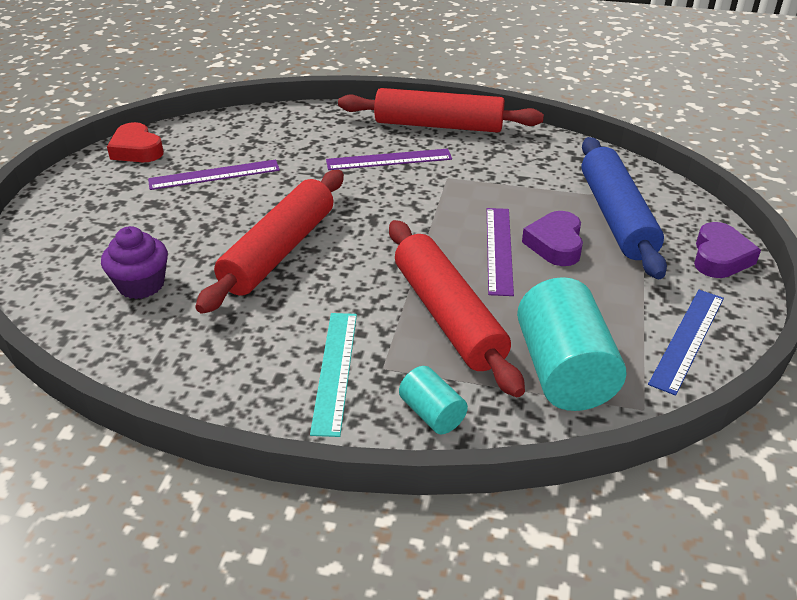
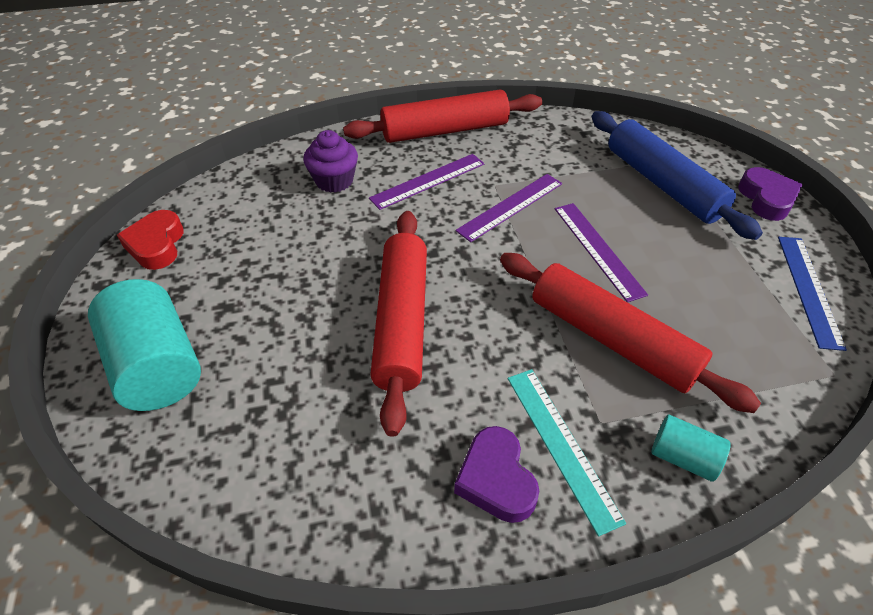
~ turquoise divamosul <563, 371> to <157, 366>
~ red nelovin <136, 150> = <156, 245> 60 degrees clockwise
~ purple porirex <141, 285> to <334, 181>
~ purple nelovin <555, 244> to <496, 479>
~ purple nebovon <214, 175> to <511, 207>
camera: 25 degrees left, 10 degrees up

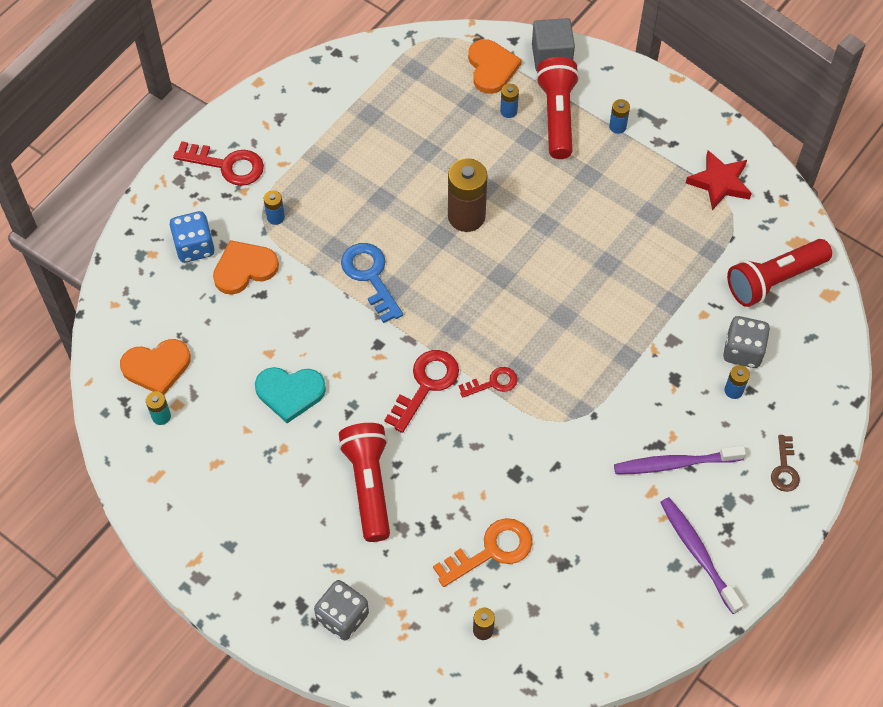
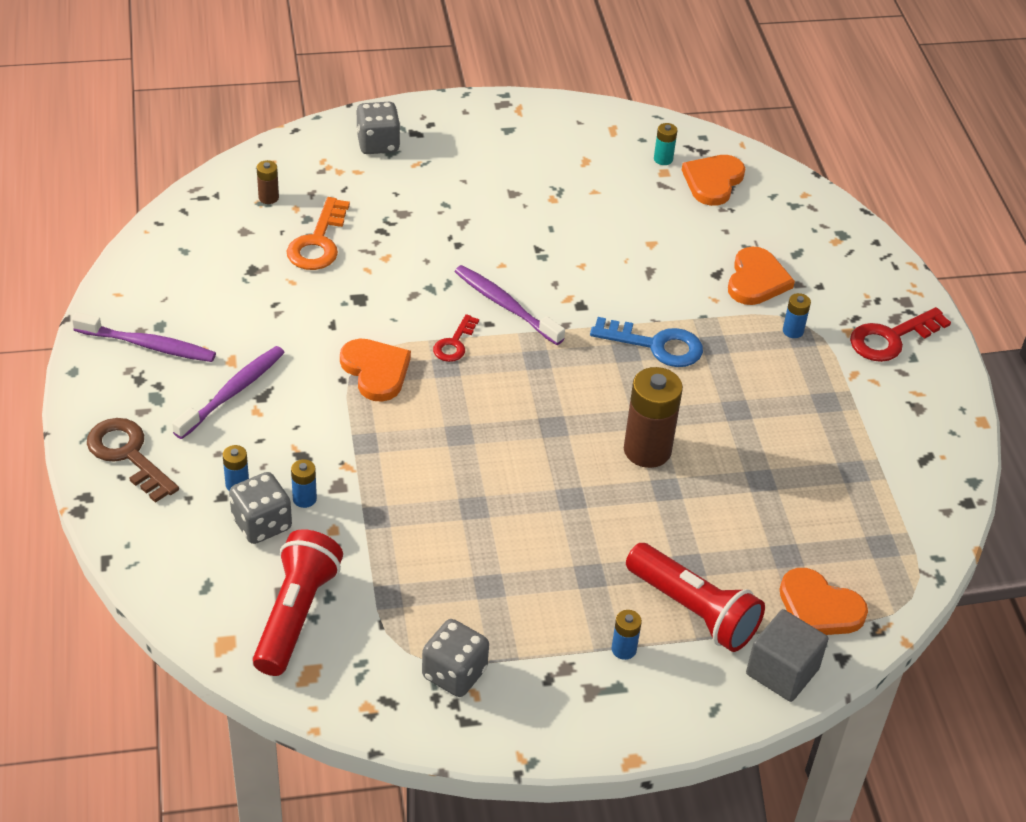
~ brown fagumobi <784, 469> = <128, 455> x1.66
~ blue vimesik <508, 111> to <304, 499>
+ orange nelovin <376, 371>
~ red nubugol <719, 183> to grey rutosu <454, 673>
~ red fagumobi <426, 385> to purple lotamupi <505, 305>
- blue rutosu <194, 247>
- turquoise nelovin <290, 393>
- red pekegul <369, 485>
camera: 130 degrees right, 15 degrees down

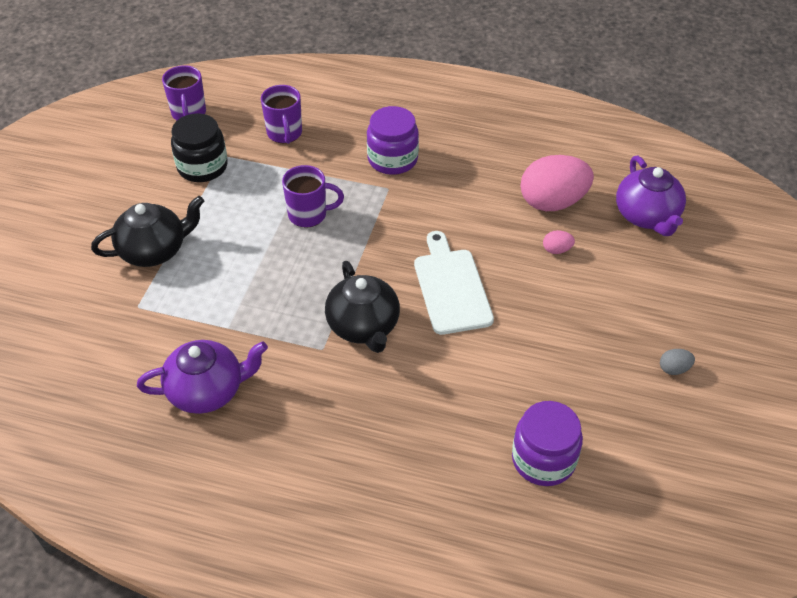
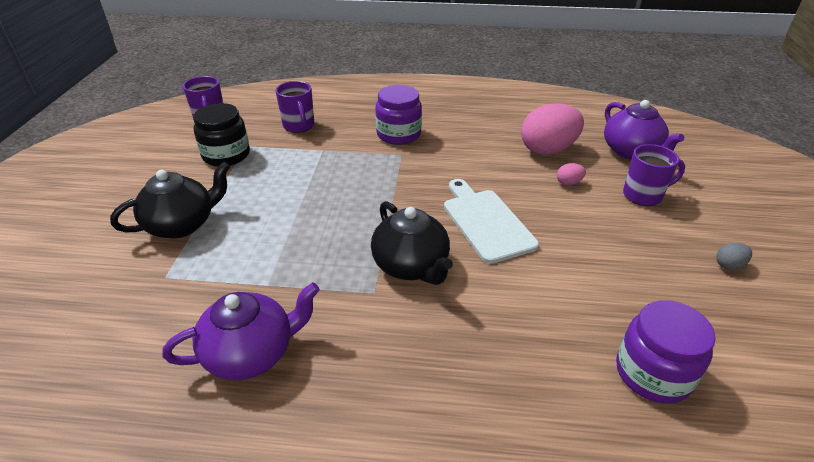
~ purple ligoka <309, 215> to <643, 195>
camera: 10 degrees left, 10 degrees down

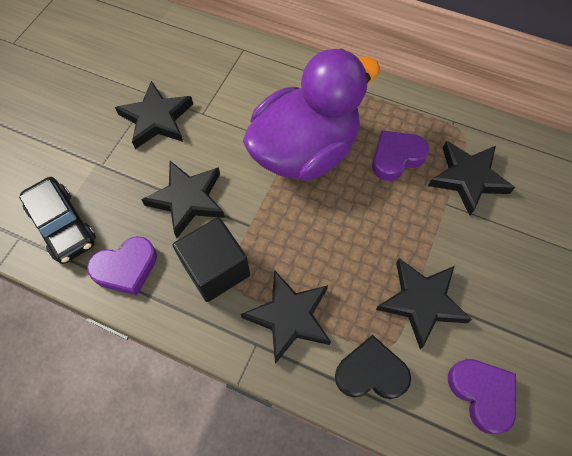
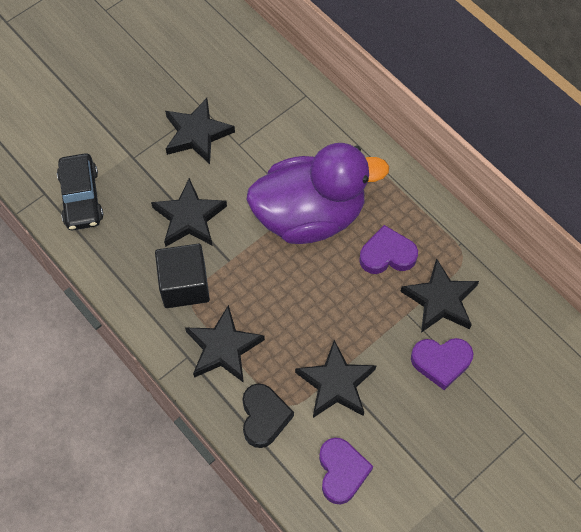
~ black nelovin <371, 372> = <264, 417> 60 degrees clockwise
~ purple nelovin <126, 268> to <441, 362>
camera: 25 degrees right, 0 degrees up

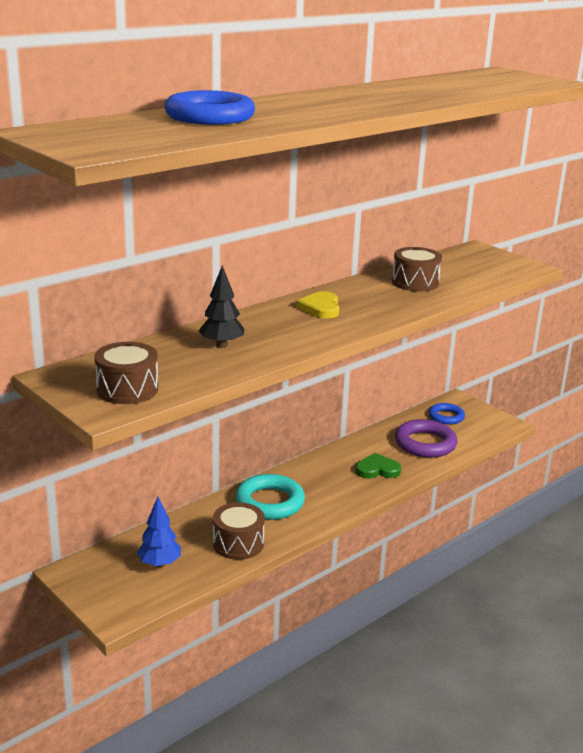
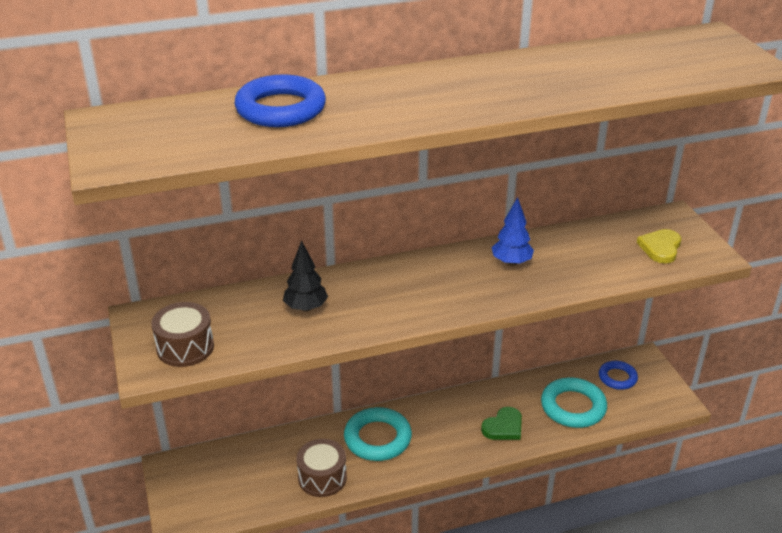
~ green nelovin <377, 469> = <503, 427> 120 degrees clockwise
~ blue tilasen <159, 564> to <511, 262>
~ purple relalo <425, 443> to turquoise relalo <573, 407>
~ yellow nelovin <321, 308> to <660, 248>
- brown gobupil <415, 282>
camera: 25 degrees right, 10 degrees up

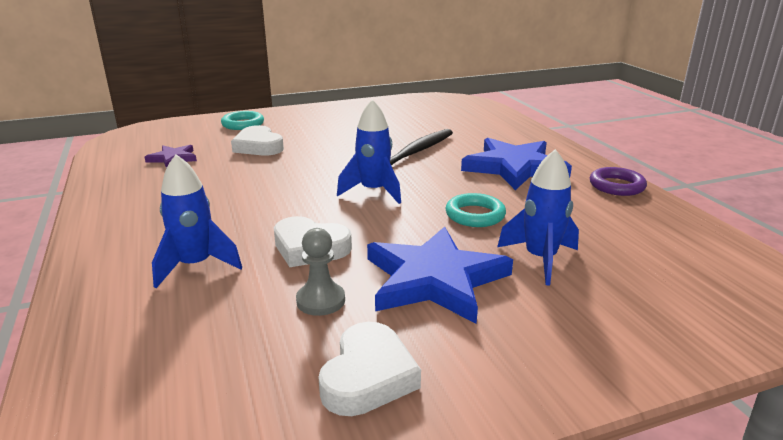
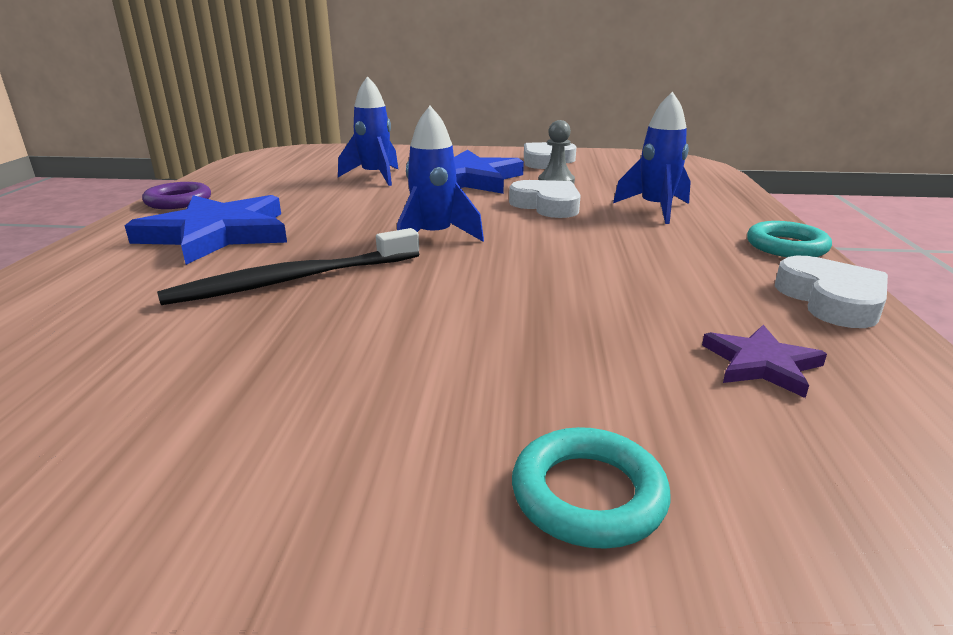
~ turquoise relalo <475, 215> to <786, 246>
~ white nelovin <258, 146> to <831, 300>
camera: 155 degrees left, 0 degrees up

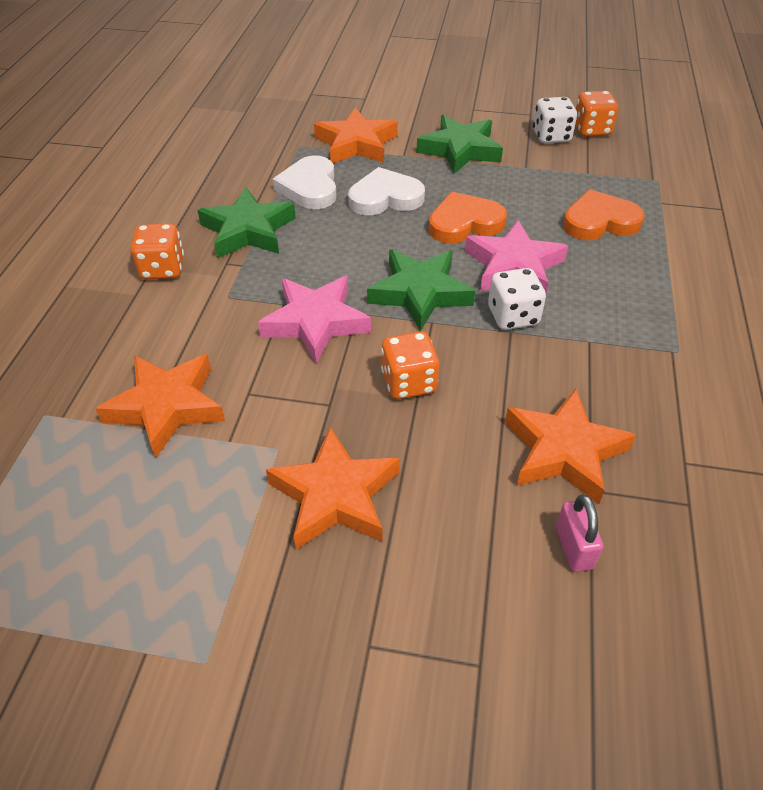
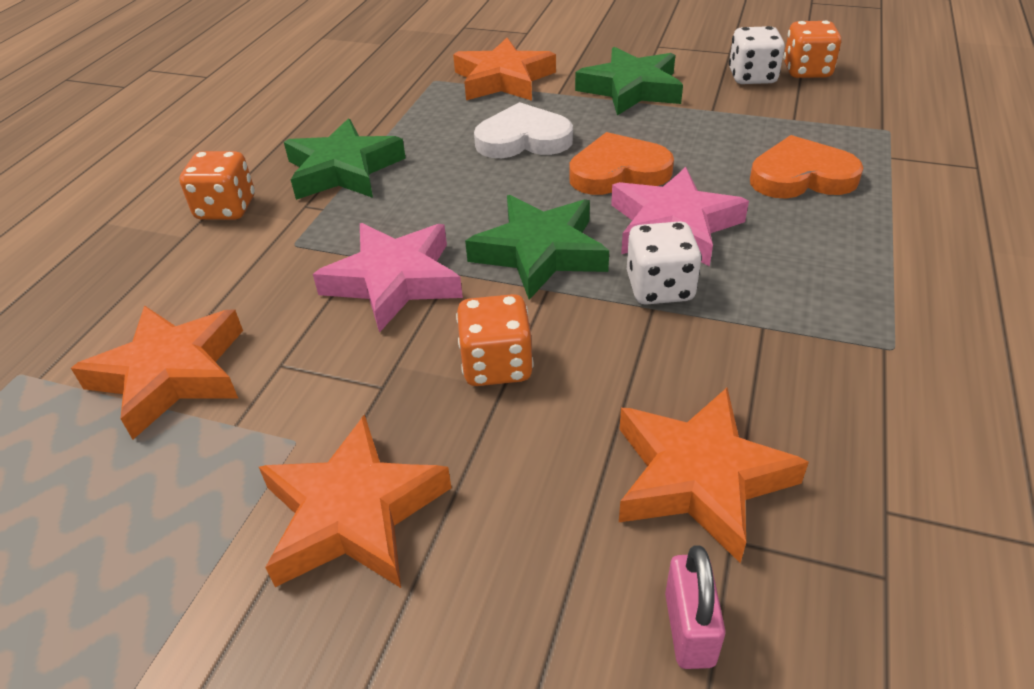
- white nelovin <310, 187>
camera: 10 degrees right, 5 degrees down

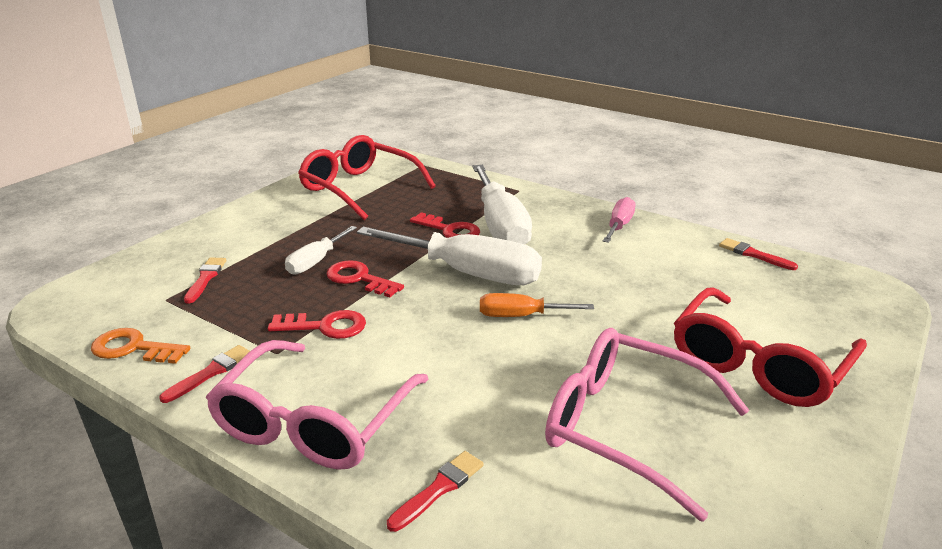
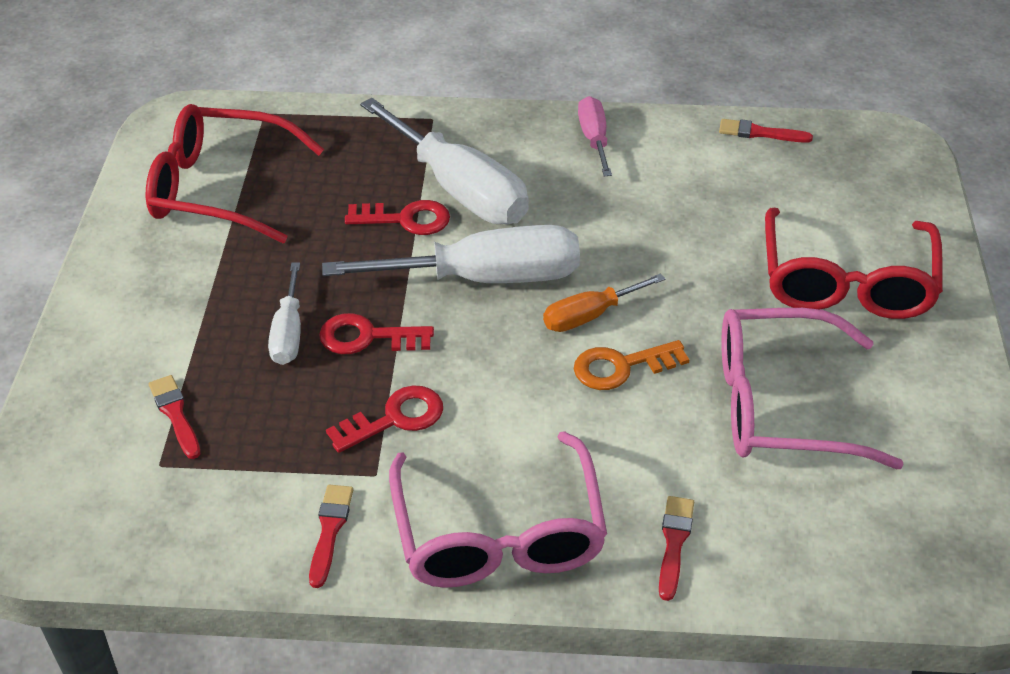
~ orange fagumobi <134, 348> to <621, 367>
camera: 30 degrees left, 15 degrees up

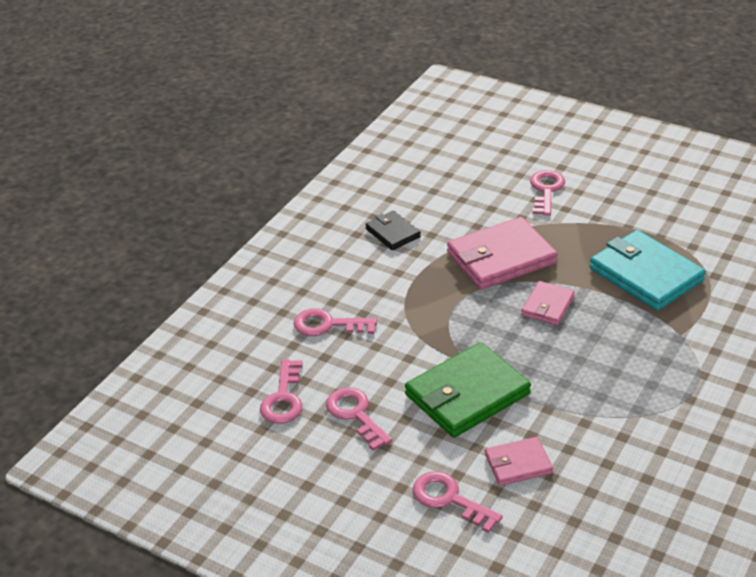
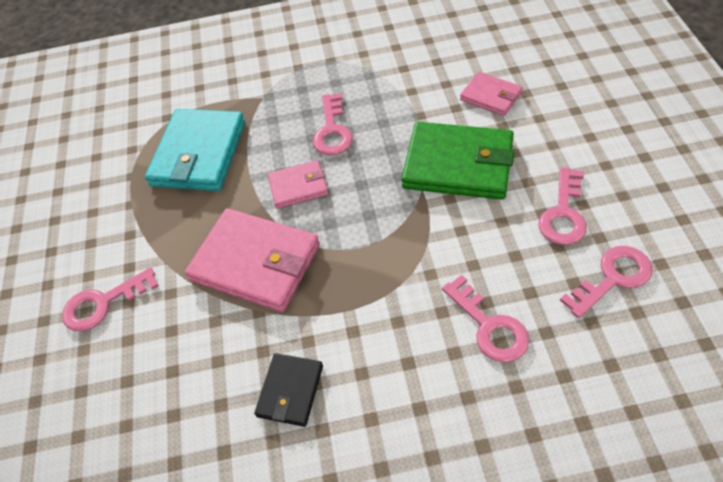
~ pink fagumobi <449, 499> to <332, 131>
camera: 125 degrees left, 15 degrees up

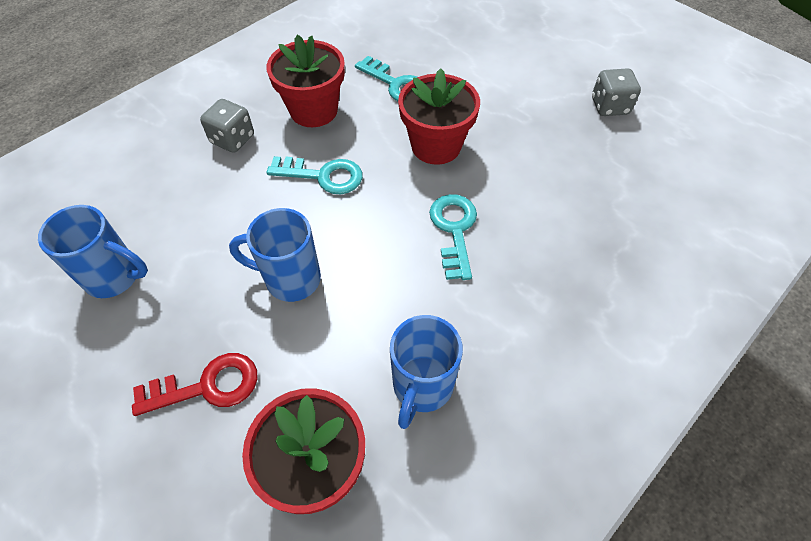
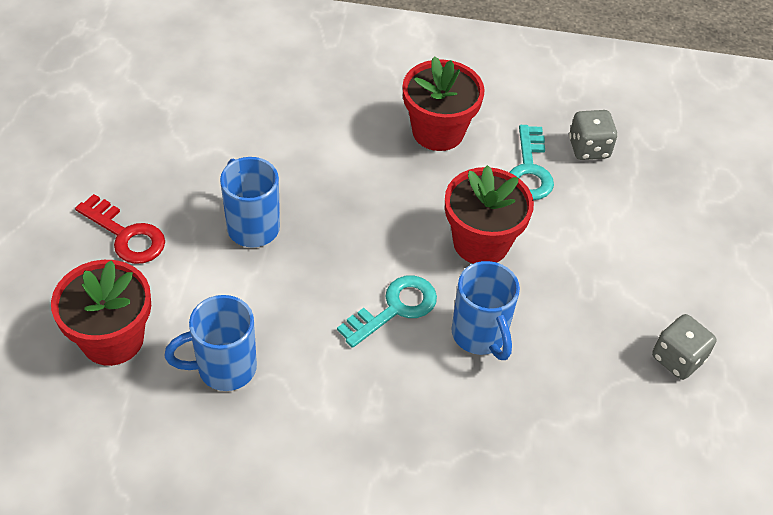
~ blue ligoka <115, 277> to <480, 335>
~ grey rutosu <232, 139> to <588, 148>
- turquoise fagumobi <323, 176>
camera: 50 degrees right, 5 degrees down

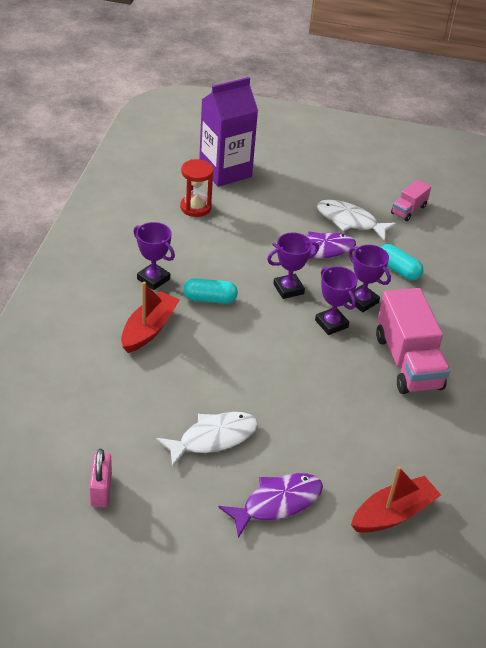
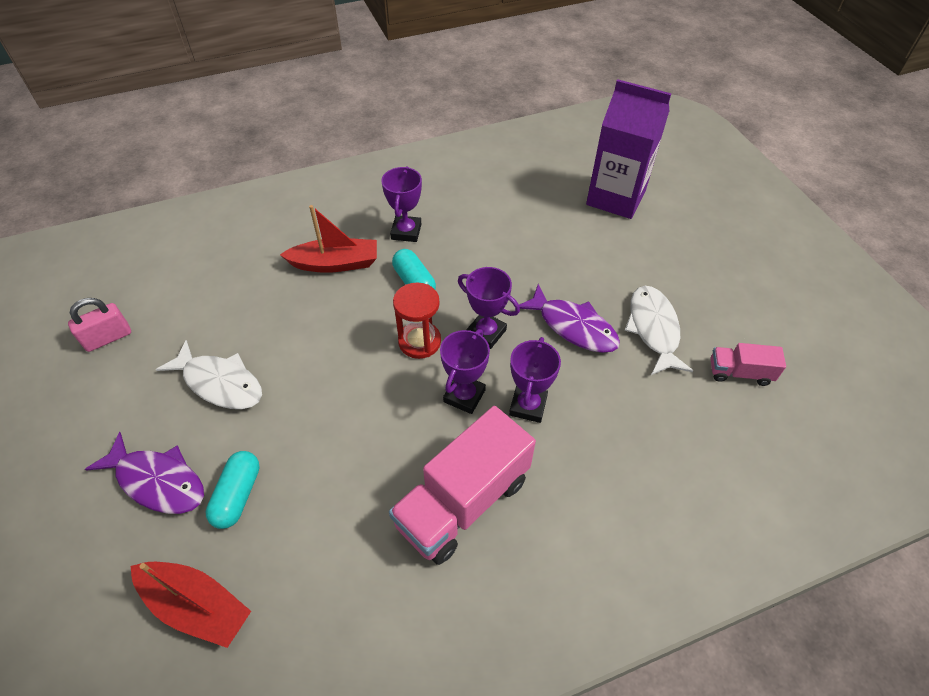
~ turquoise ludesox <398, 270> to <238, 495>
~ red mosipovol <195, 207> to <419, 341>
camera: 60 degrees right, 10 degrees up

